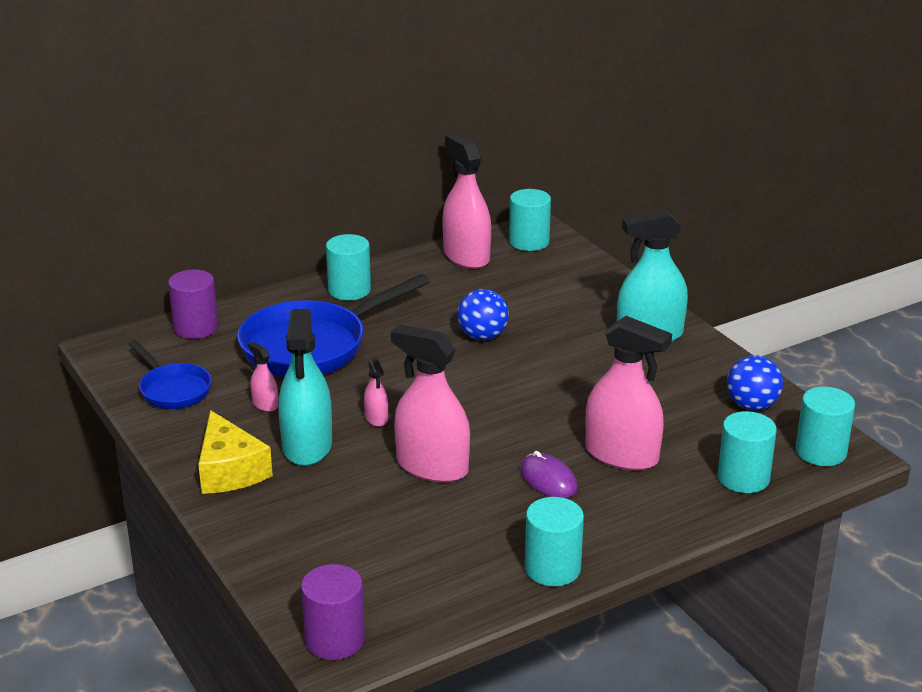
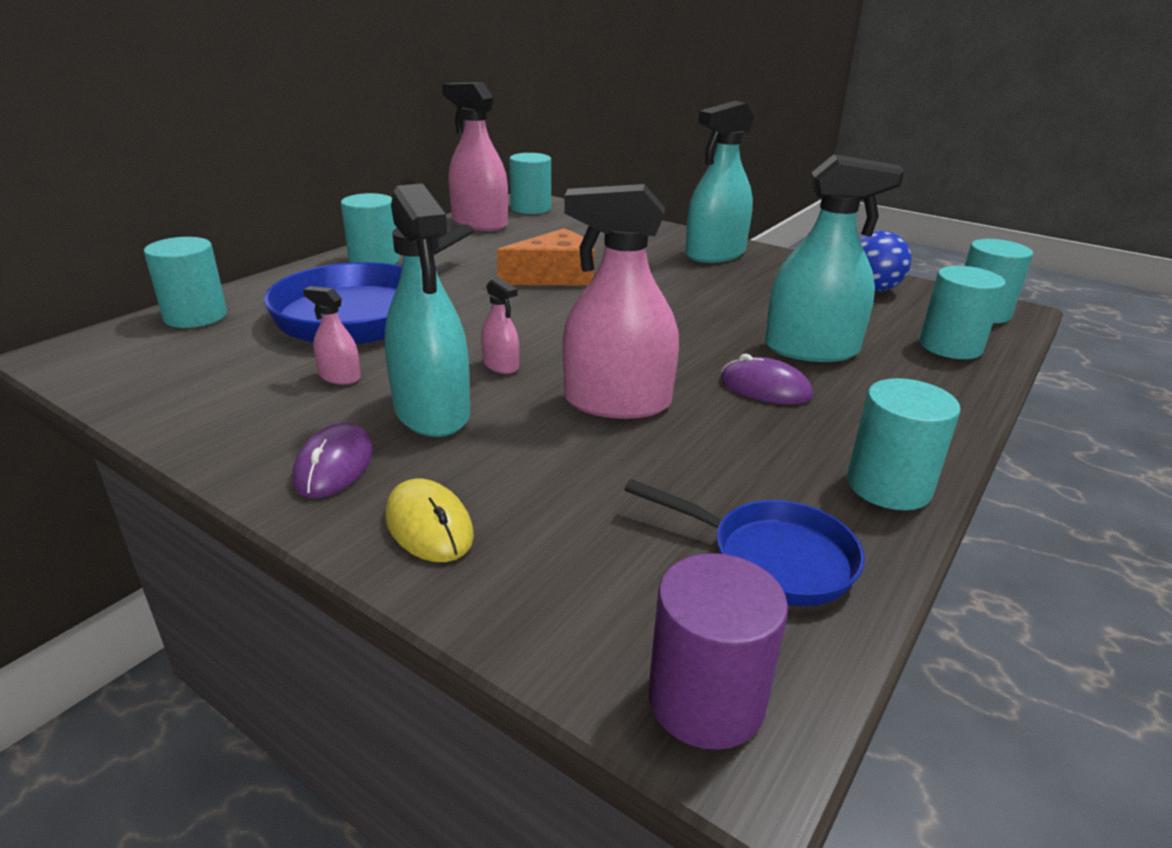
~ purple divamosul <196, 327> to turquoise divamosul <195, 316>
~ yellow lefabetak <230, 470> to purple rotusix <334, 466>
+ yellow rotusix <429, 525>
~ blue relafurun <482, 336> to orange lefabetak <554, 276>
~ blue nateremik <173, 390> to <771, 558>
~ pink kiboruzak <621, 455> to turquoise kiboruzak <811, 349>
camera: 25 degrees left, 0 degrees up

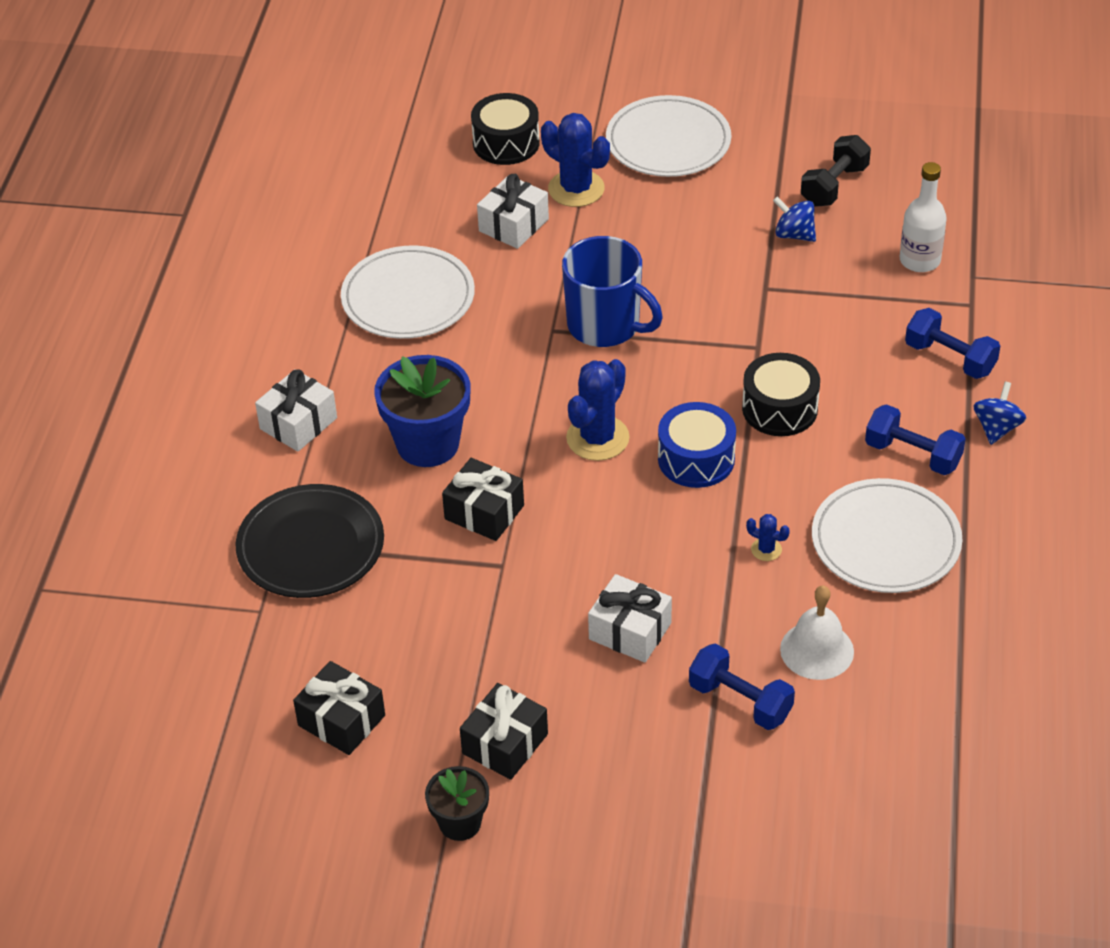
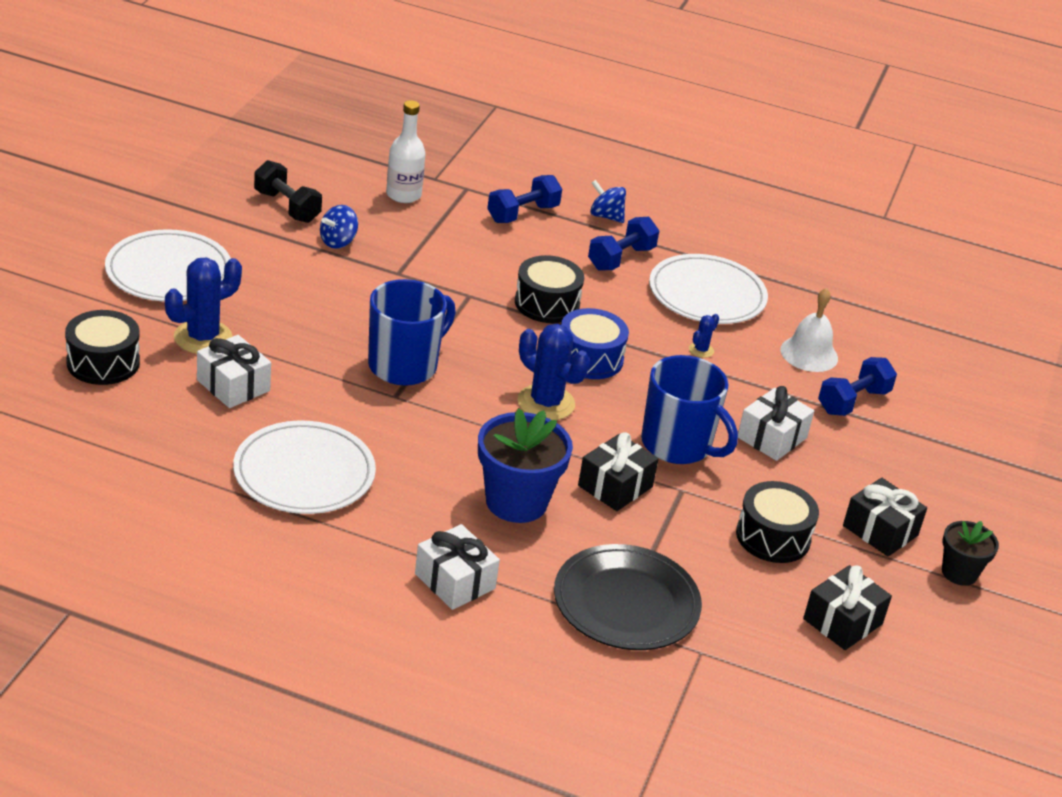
+ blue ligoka <678, 445>
+ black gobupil <773, 537>
camera: 85 degrees left, 10 degrees down

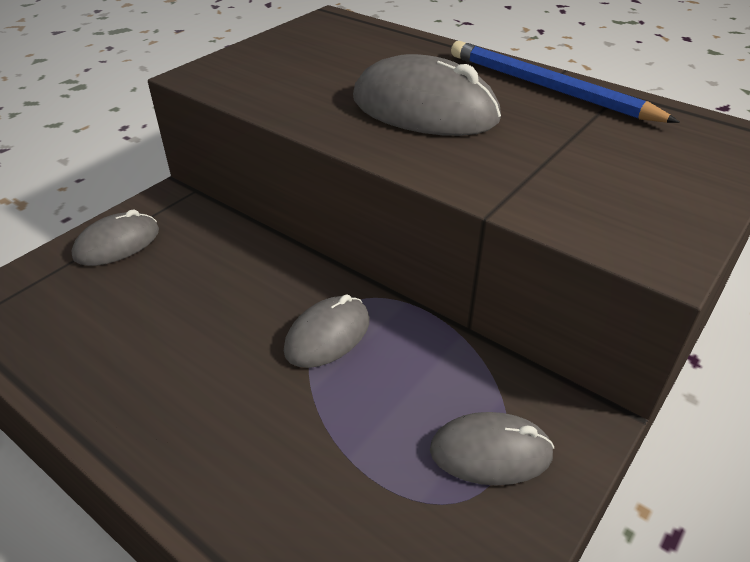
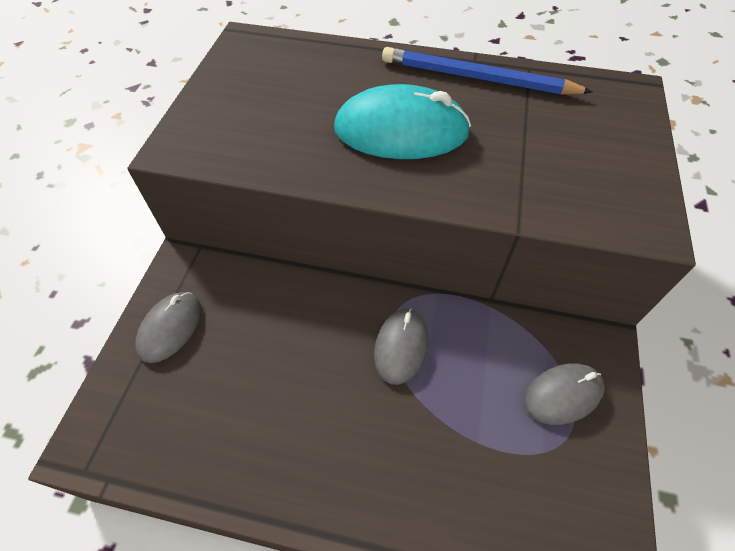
~ grey rotusix <424, 109> to turquoise rotusix <401, 131>
camera: 25 degrees left, 15 degrees up

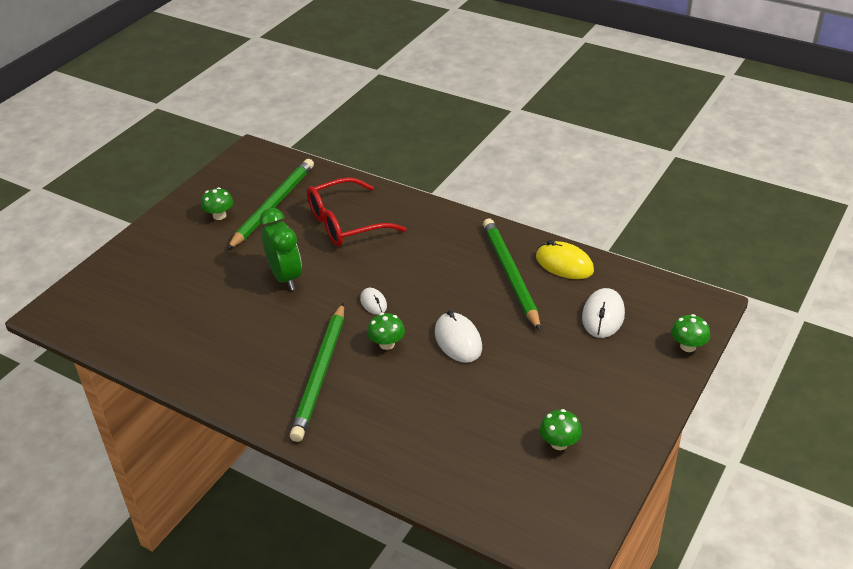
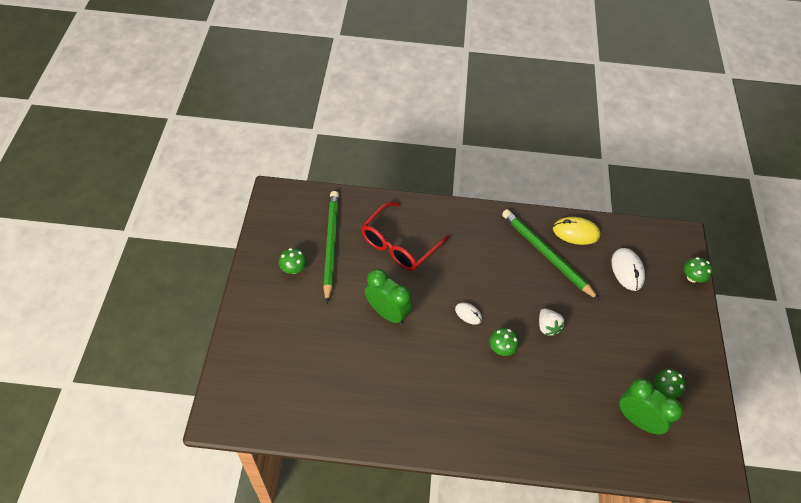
~ white rotusix <458, 340> to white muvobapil <547, 327>
+ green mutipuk <637, 420>
- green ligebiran <321, 374>
camera: 30 degrees left, 15 degrees up

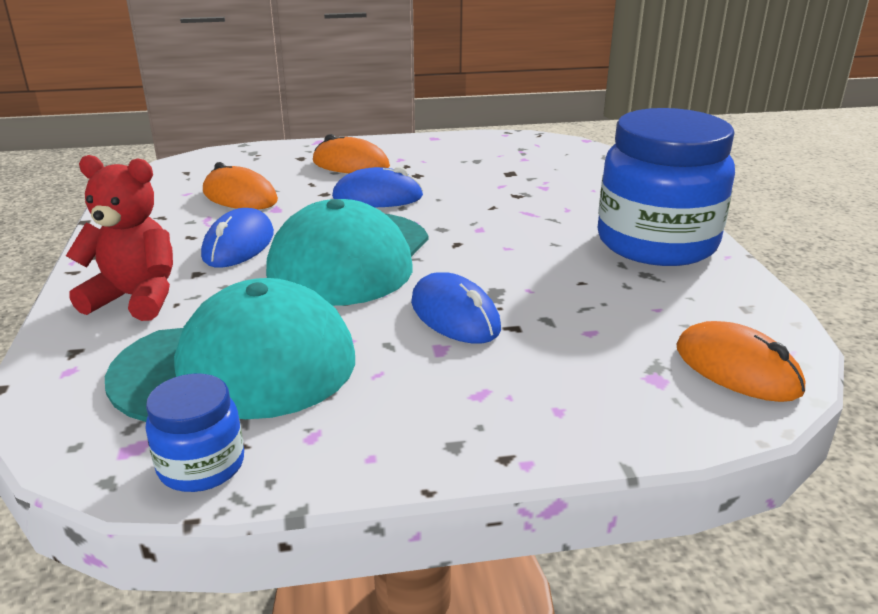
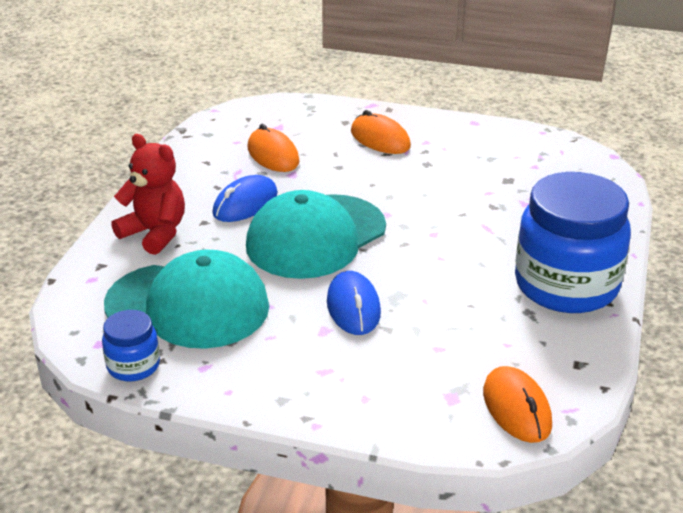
- blue rotusix <377, 197>
camera: 25 degrees right, 5 degrees up

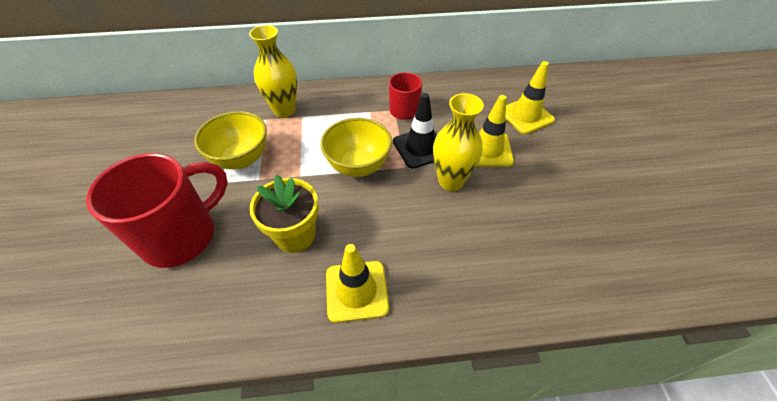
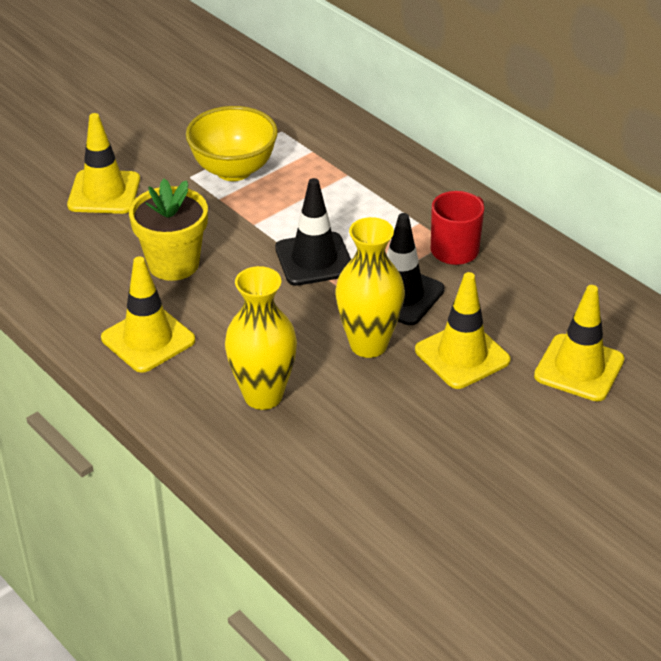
~ red ligoka <182, 235> to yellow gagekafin <104, 192>
~ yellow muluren <284, 110> to <263, 396>
~ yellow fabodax <358, 166> to black gagekafin <314, 259>
camera: 55 degrees right, 10 degrees down

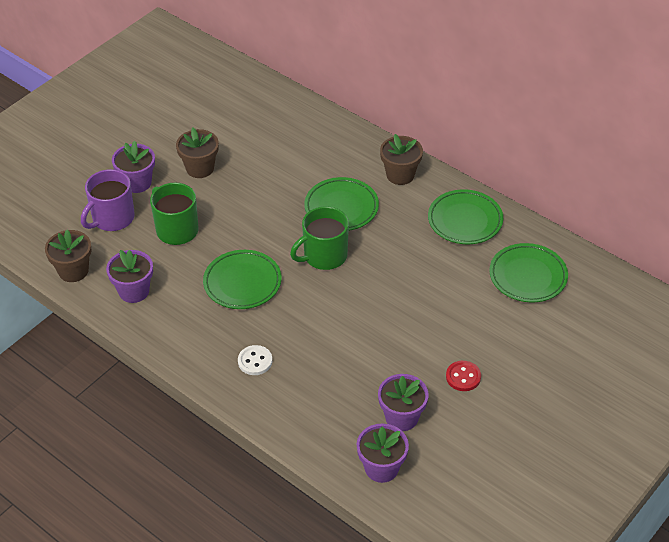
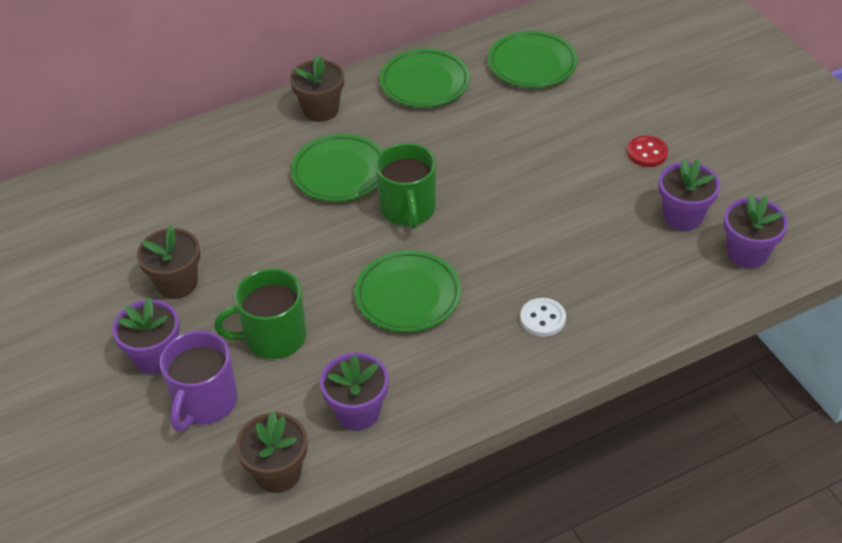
~ purple ligoka <112, 218> = <205, 402> 45 degrees clockwise
camera: 65 degrees left, 0 degrees up

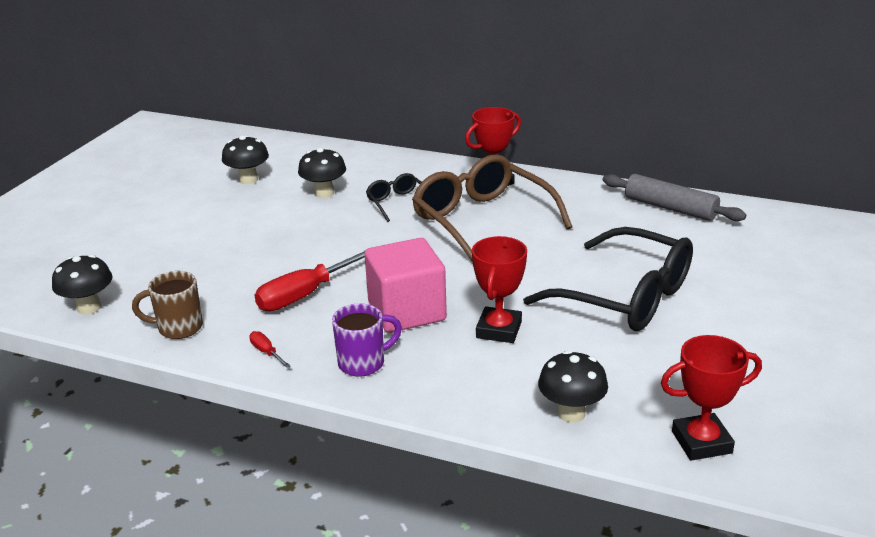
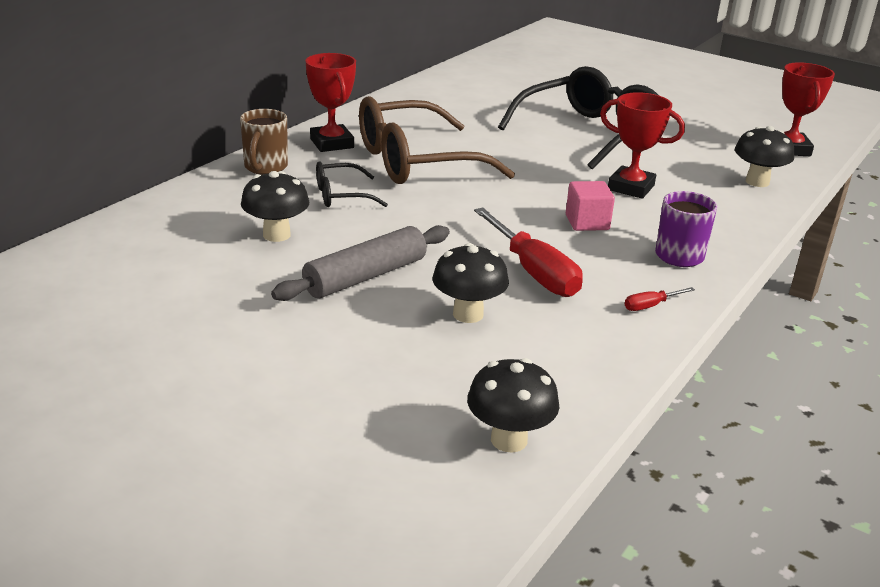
~ brown ligoka <178, 328> to <265, 168>
~ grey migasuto <670, 208> to <365, 277>
~ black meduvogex <248, 180> to <468, 314>
~ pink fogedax <407, 311> = <587, 222> x0.54
camera: 80 degrees left, 0 degrees up

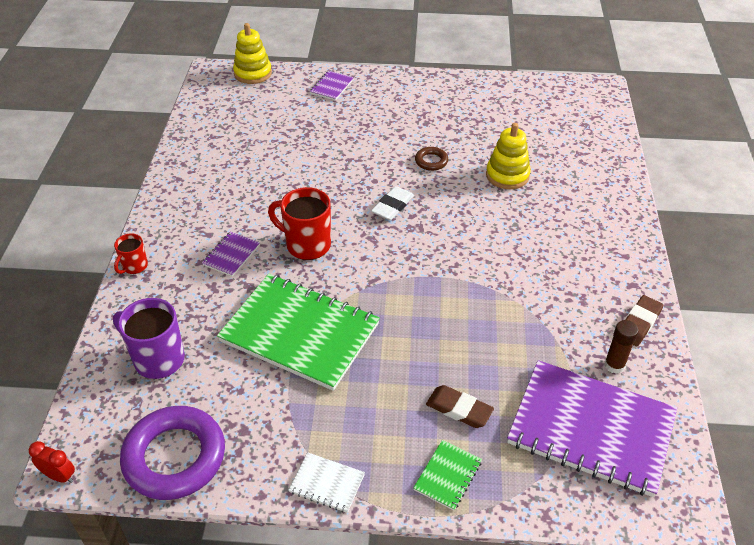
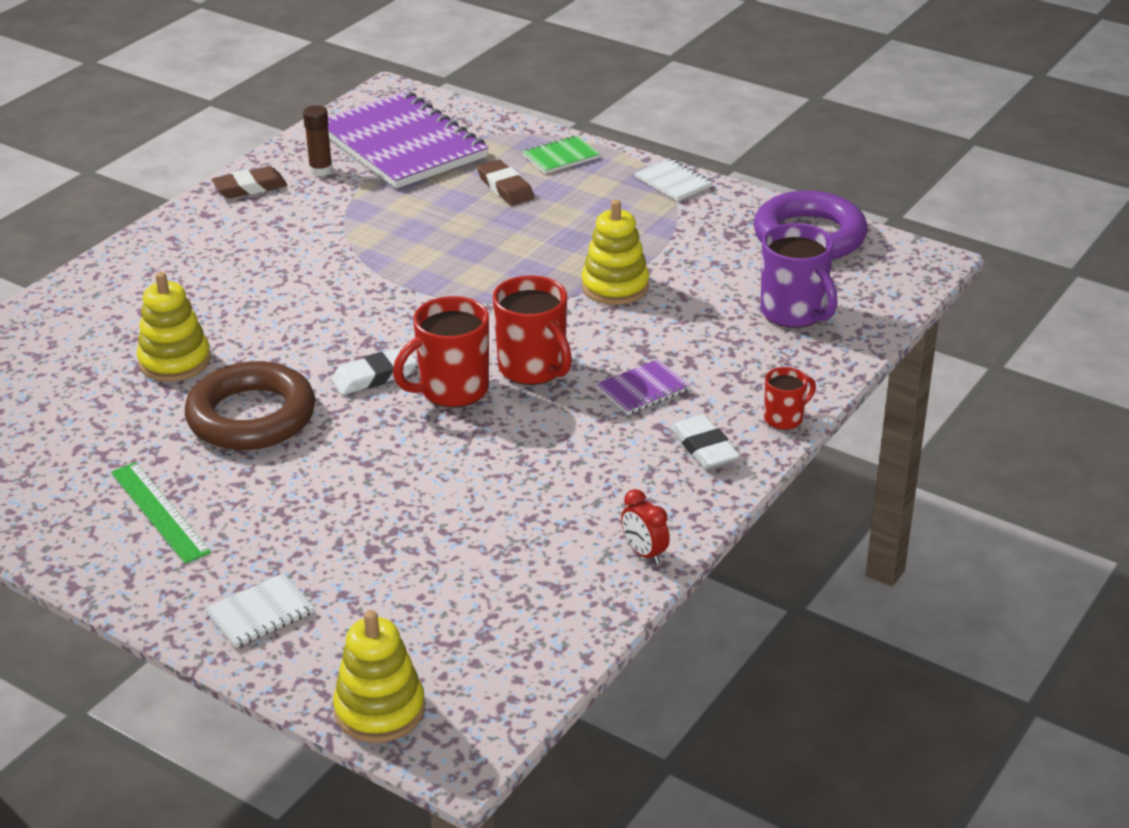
+ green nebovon <159, 512>
~ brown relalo <431, 161> = <251, 416> x2.21
~ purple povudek <331, 87> to white povudek <260, 613>
+ red ligoka <452, 390>
~ green povudek <299, 333> to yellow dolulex <615, 286>
~ red mutipuk <59, 476> to <644, 553>
+ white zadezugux <704, 447>
camera: 150 degrees left, 10 degrees down

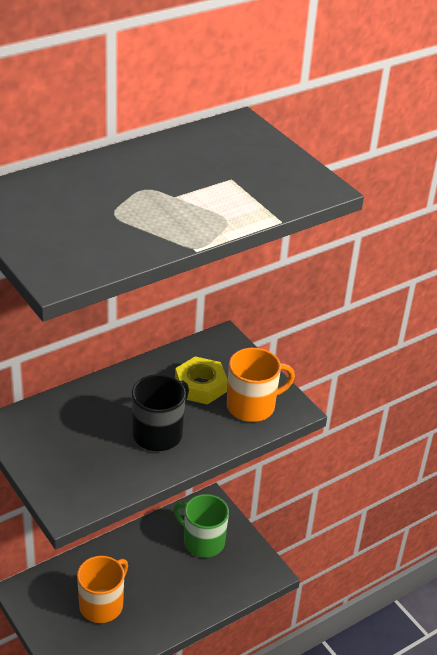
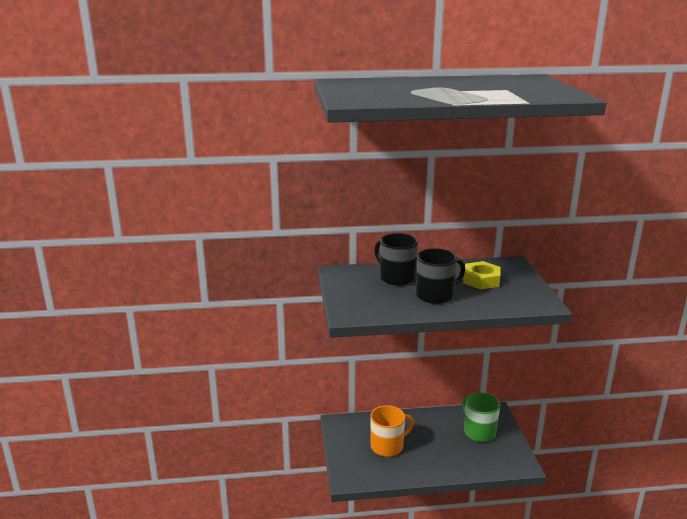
+ black ligoka <396, 278>
- orange ligoka <252, 406>
camera: 30 degrees right, 15 degrees down

